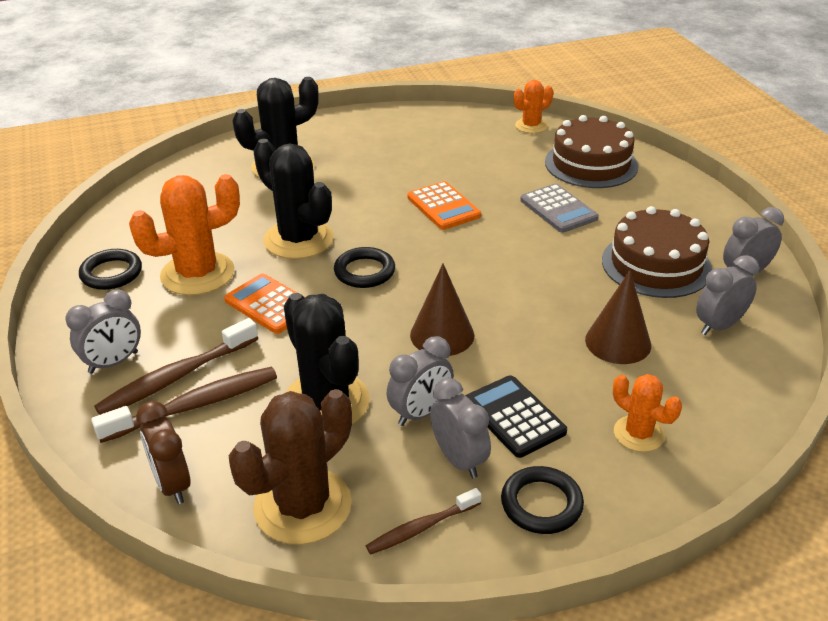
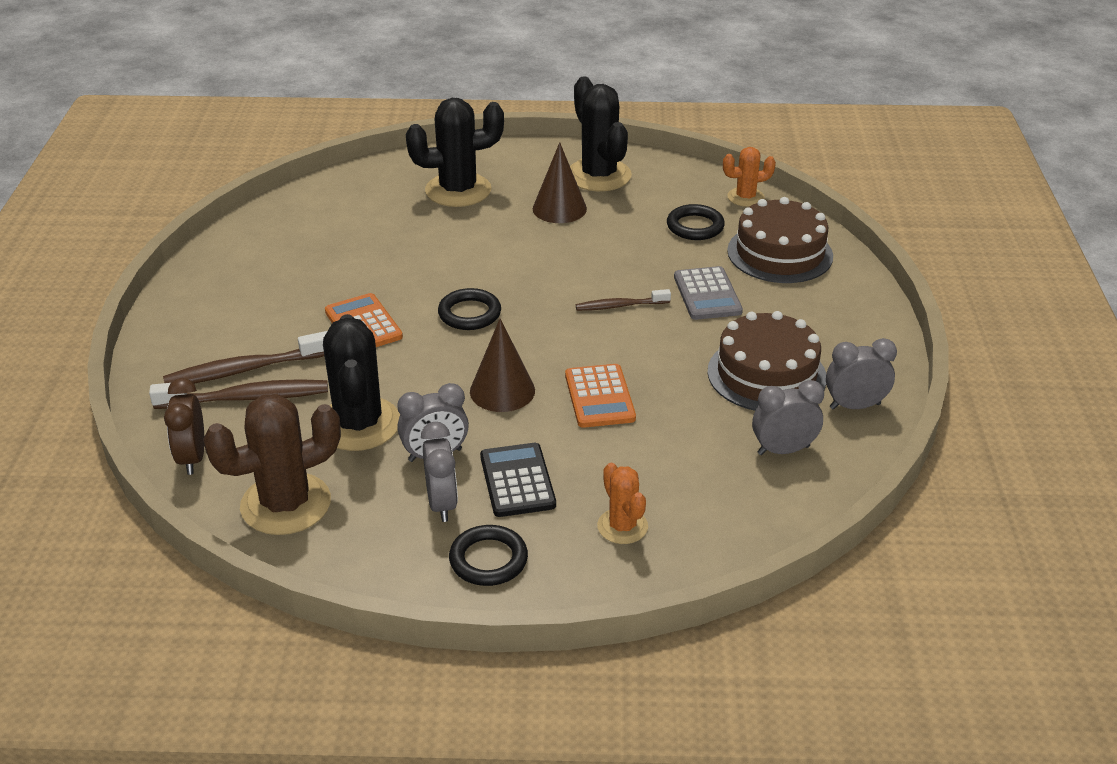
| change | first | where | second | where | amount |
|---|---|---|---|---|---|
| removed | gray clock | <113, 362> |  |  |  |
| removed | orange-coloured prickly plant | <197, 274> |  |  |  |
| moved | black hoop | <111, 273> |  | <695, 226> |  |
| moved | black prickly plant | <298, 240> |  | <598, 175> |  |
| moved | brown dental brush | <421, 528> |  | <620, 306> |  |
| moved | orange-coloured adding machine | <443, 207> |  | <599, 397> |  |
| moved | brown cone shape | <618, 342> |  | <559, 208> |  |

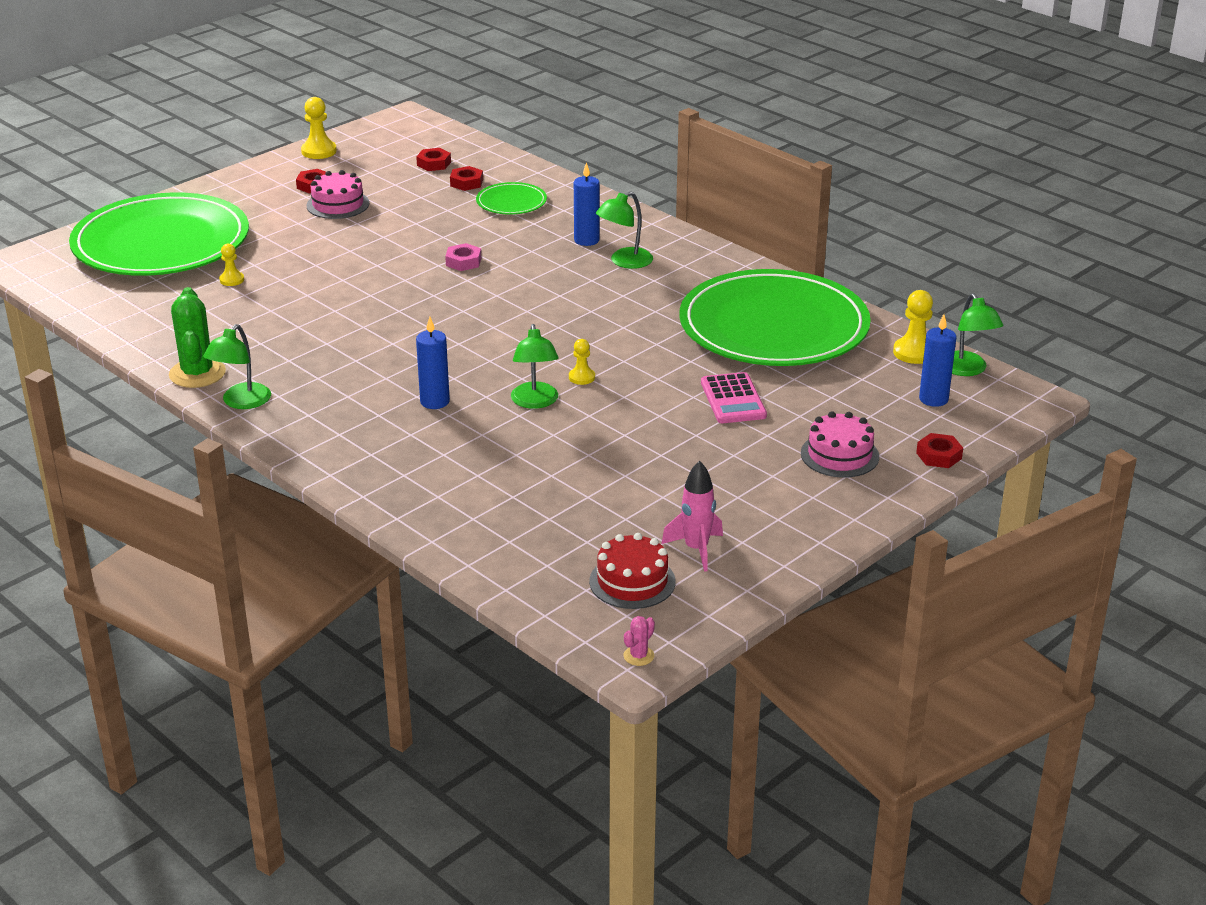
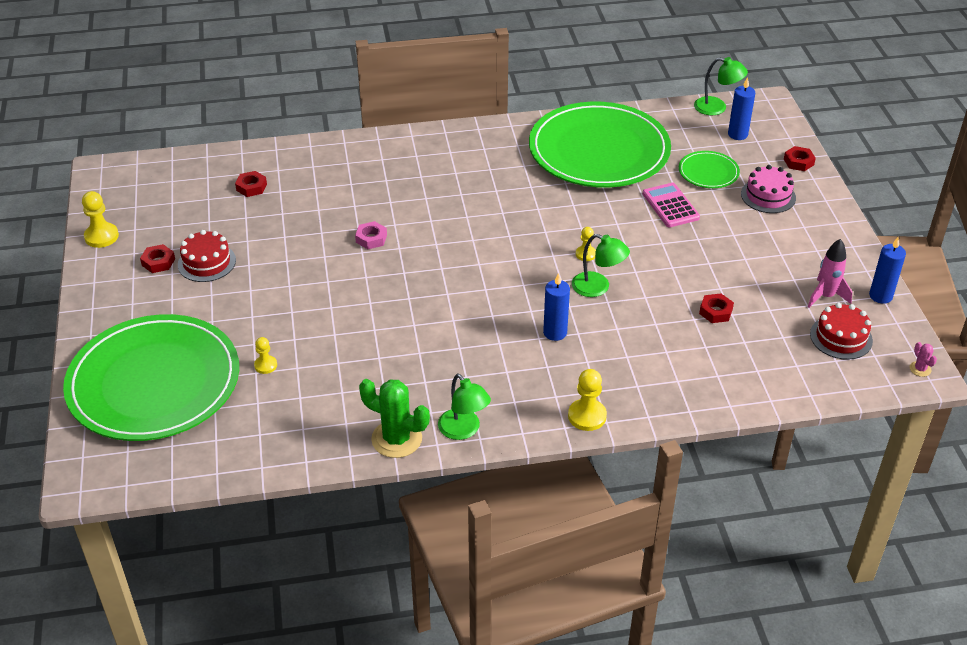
| change | first | where | second | where | amount |
|---|---|---|---|---|---|
| removed | emerald reading lamp | <624, 262> |  |  |  |
| moved | red nut | <434, 164> |  | <715, 311> |  |
| moved | emerald dinner plate | <511, 202> |  | <708, 172> |  |
| moved | royal blue pillar candle | <586, 240> |  | <880, 296> |  |
| moved | golden chess pawn | <914, 352> |  | <587, 416> |  |
| recoloured | rosy cake | <338, 204> | red cake | <206, 262> |  |
| turned | rosy adding machine | <733, 399> |  | <670, 206> | 135 degrees counterclockwise |

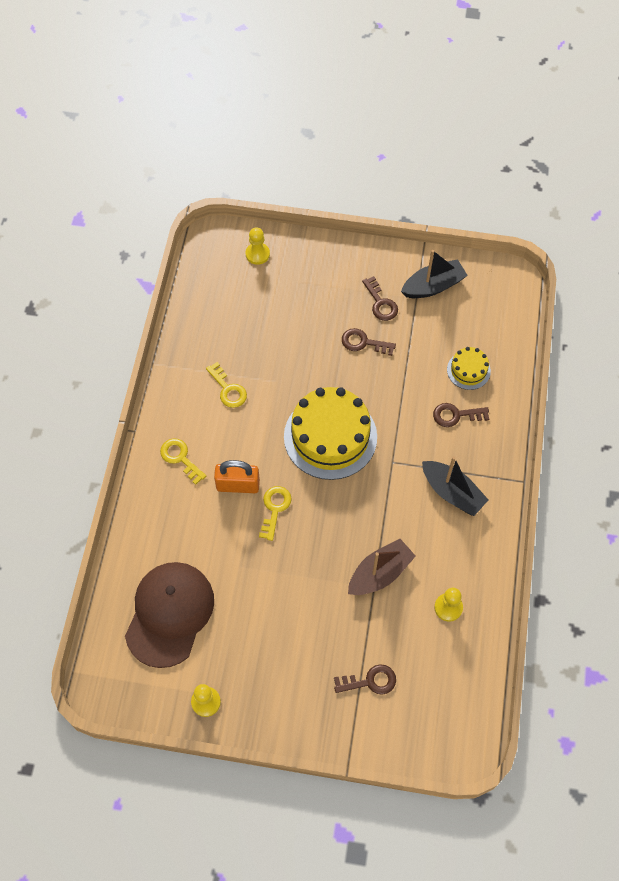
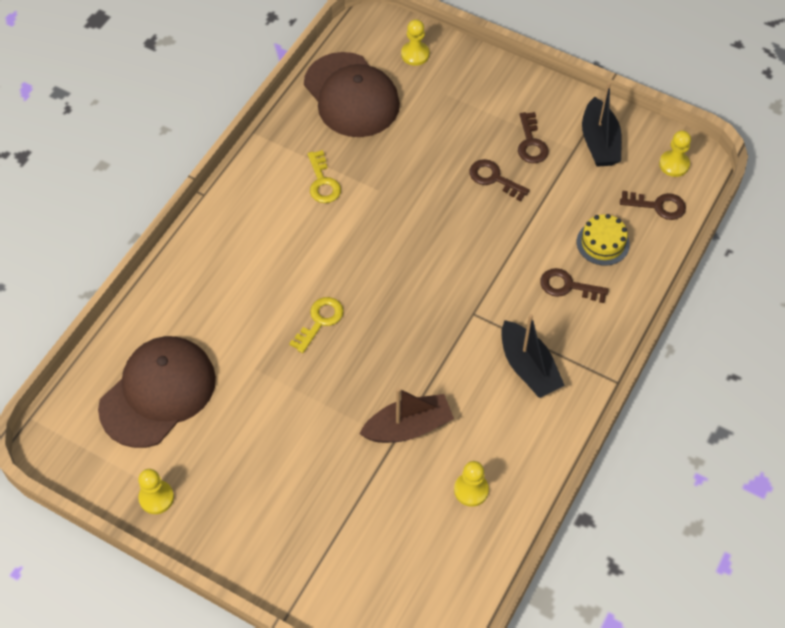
| change | first | where | second | where | amount |
|---|---|---|---|---|---|
| removed | golden key | <180, 458> |  |  |  |
| removed | orange-coloured lock | <238, 485> |  |  |  |
| removed | golden cake | <330, 436> |  |  |  |
| added |  |  | brown baseball cap | <351, 95> |  |
| added |  |  | golden chess pawn | <674, 164> |  |
| moved | brown key | <370, 681> |  | <658, 206> |  |
| turned | black boat | <433, 286> |  | <599, 142> | 90 degrees clockwise |

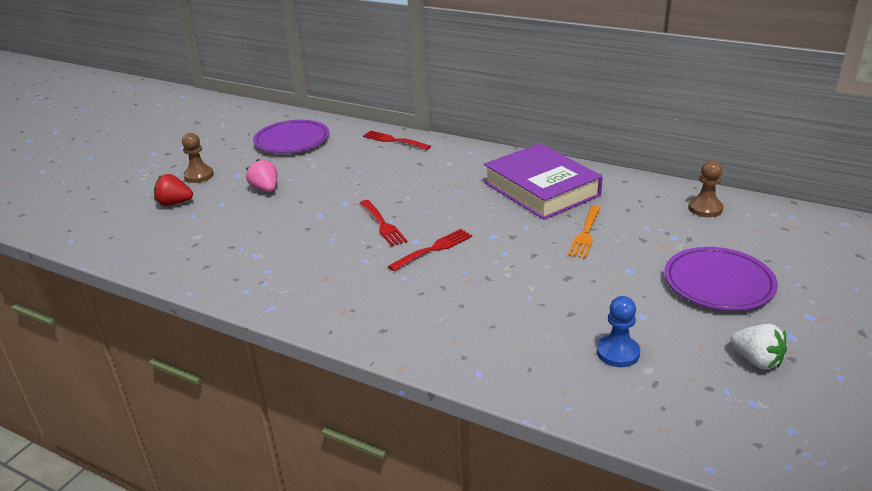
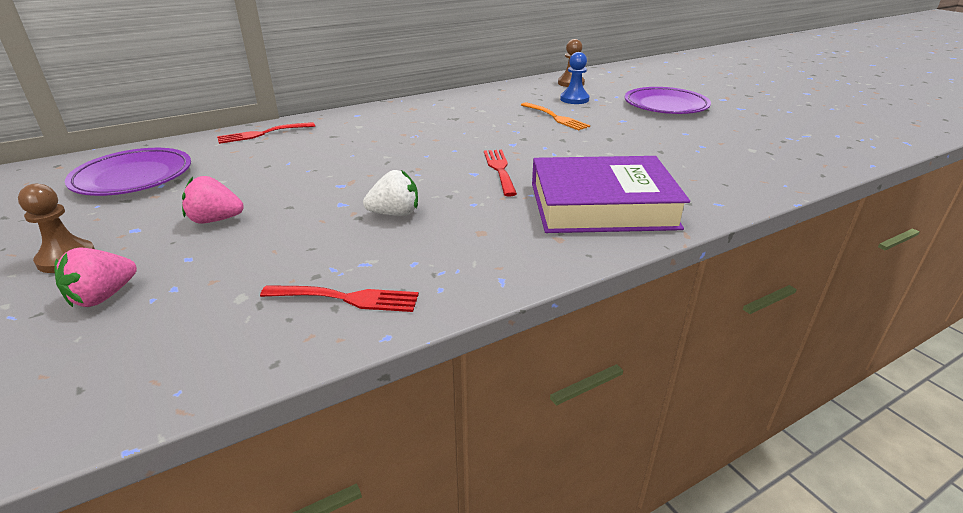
| change | first | where | second | where | amount |
|---|---|---|---|---|---|
| moved | red fork | <383, 225> |  | <347, 298> |  |
| moved | violet hardback | <541, 189> |  | <602, 205> |  |
| moved | royal blue chess pawn | <618, 353> |  | <574, 99> |  |
| moved | white berry | <756, 361> |  | <395, 214> |  |
| recoloured | red berry | <174, 203> | rosy berry | <103, 297> |  |

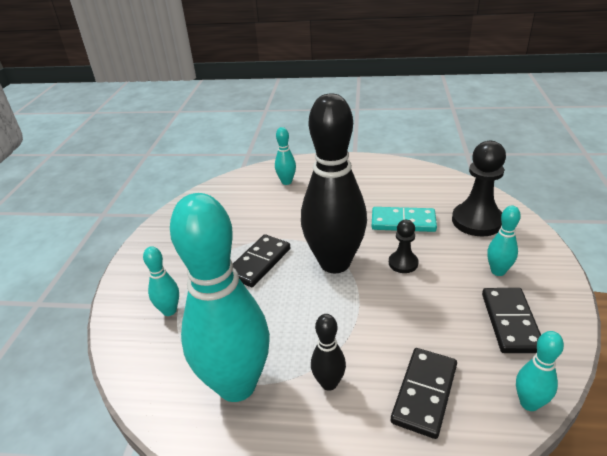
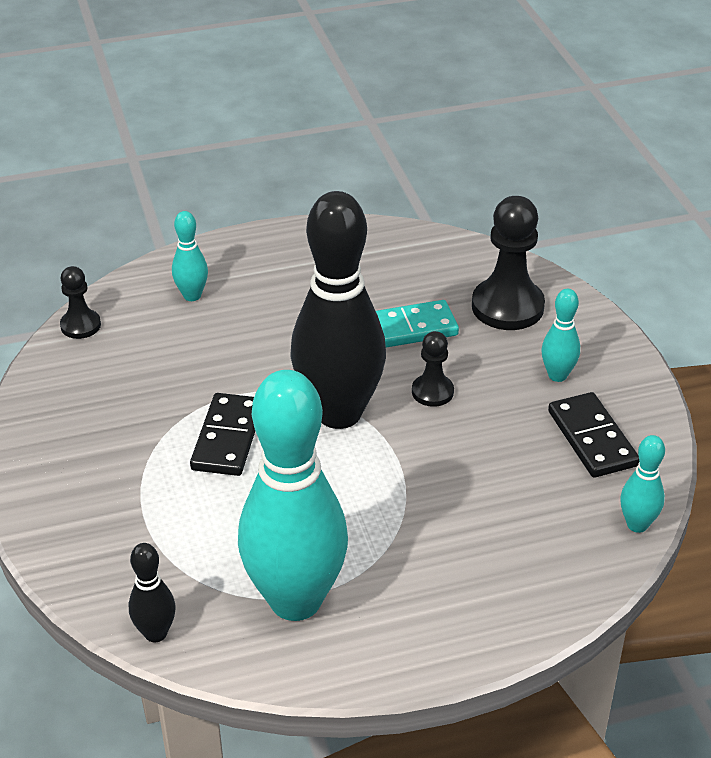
| change | first | where | second | where | amount |
|---|---|---|---|---|---|
| removed | turquoise skittle | <169, 311> |  |  |  |
| removed | black domino piece | <424, 393> |  |  |  |
| added |  |  | black chess pawn | <80, 325> |  |
| moved | black skittle | <329, 383> |  | <155, 633> |  |

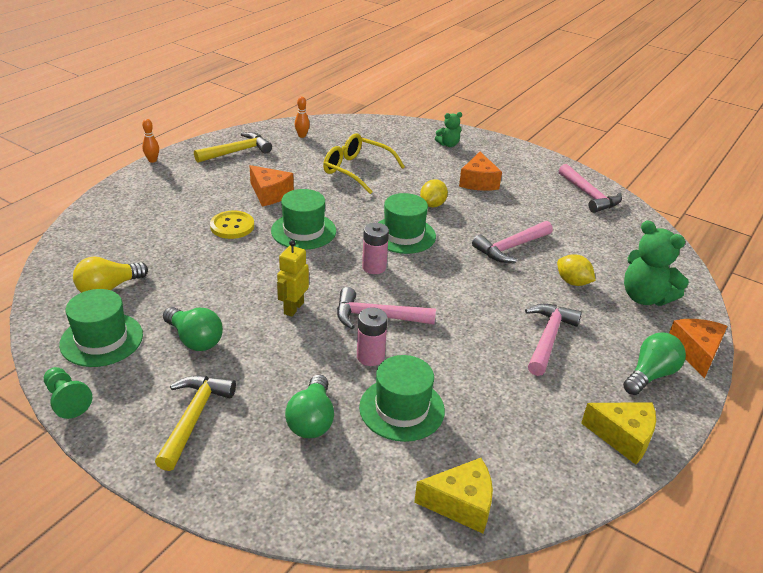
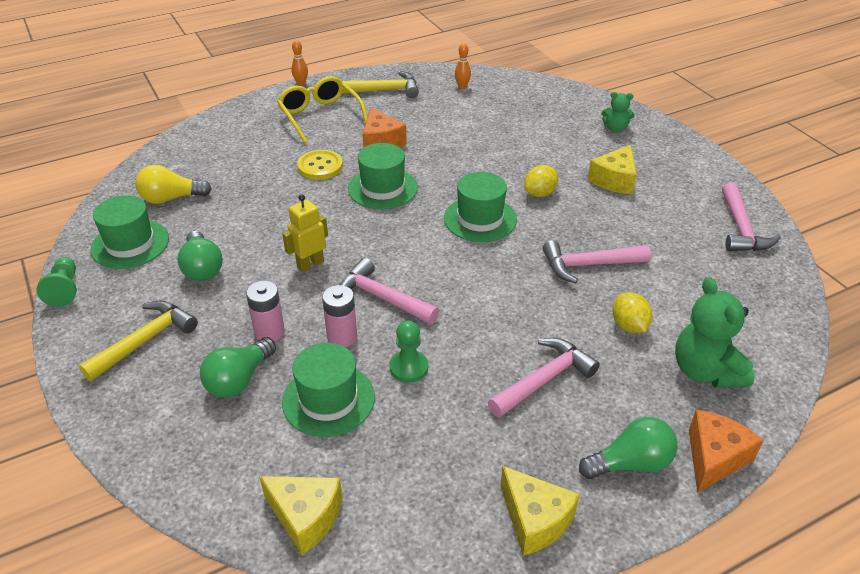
| change | first | where | second | where | amount |
|---|---|---|---|---|---|
| added |  |  | emerald chess pawn | <409, 367> |  |
| moved | golden glasses | <356, 170> |  | <320, 116> |  |
| moved | rosy battery | <374, 267> |  | <269, 332> |  |
| recoloured | orange-coloured cheese | <478, 182> | golden cheese | <614, 180> |  |

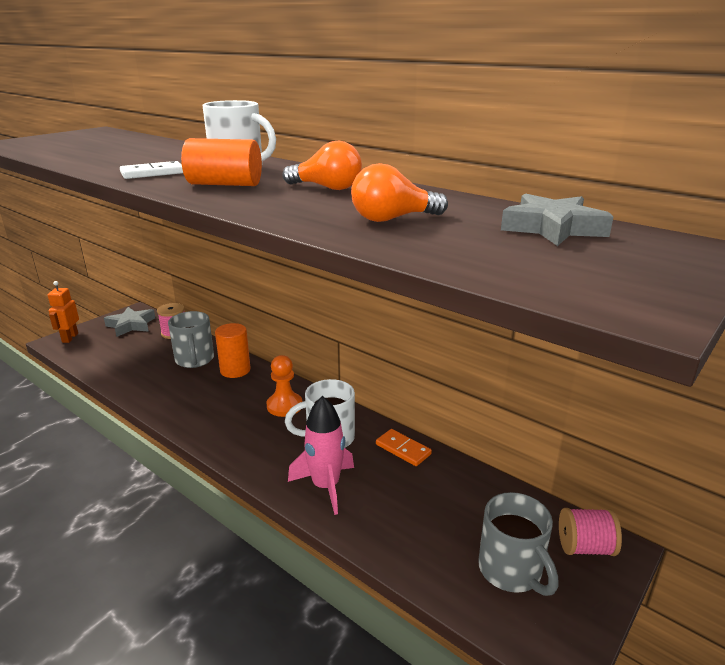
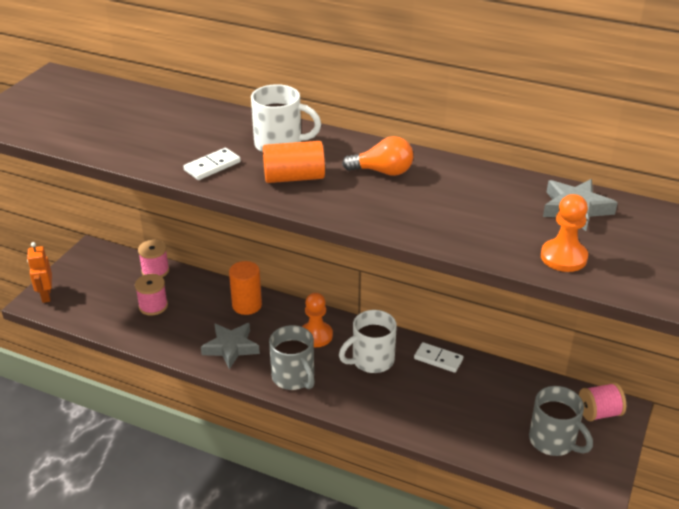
| change | first | where | second | where | amount |
|---|---|---|---|---|---|
| removed | rosy spaceship | <325, 486> |  |  |  |
| removed | orange-coloured light bulb | <392, 219> |  |  |  |
| added |  |  | rosy reel of thread | <153, 306> |  |
| added |  |  | orange-coloured chess pawn | <563, 257> |  |
| moved | gray star | <131, 325> |  | <231, 348> |  |
| moved | gray tea mug | <194, 360> |  | <294, 377> |  |
| recoloured | orange-coloured domino piece | <403, 449> | white domino piece | <438, 359> |  |

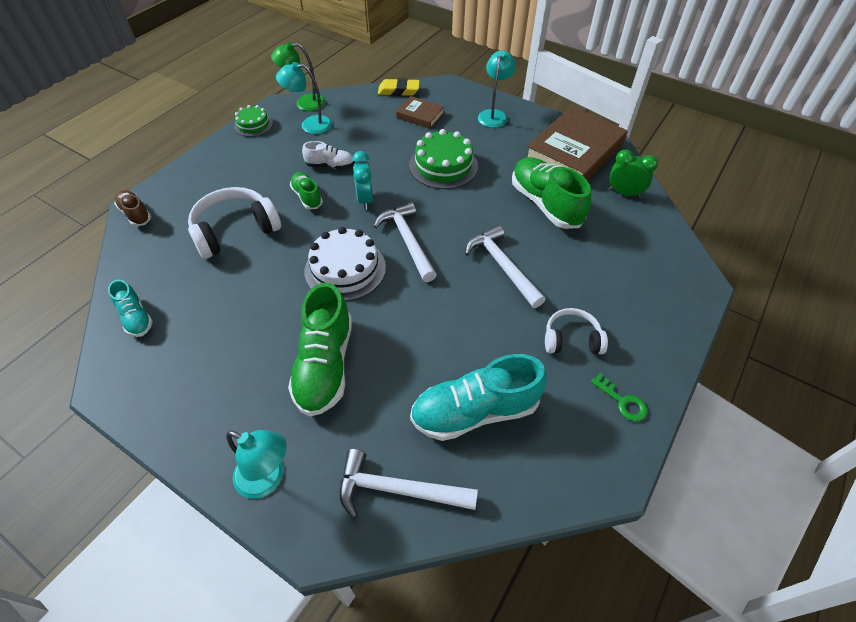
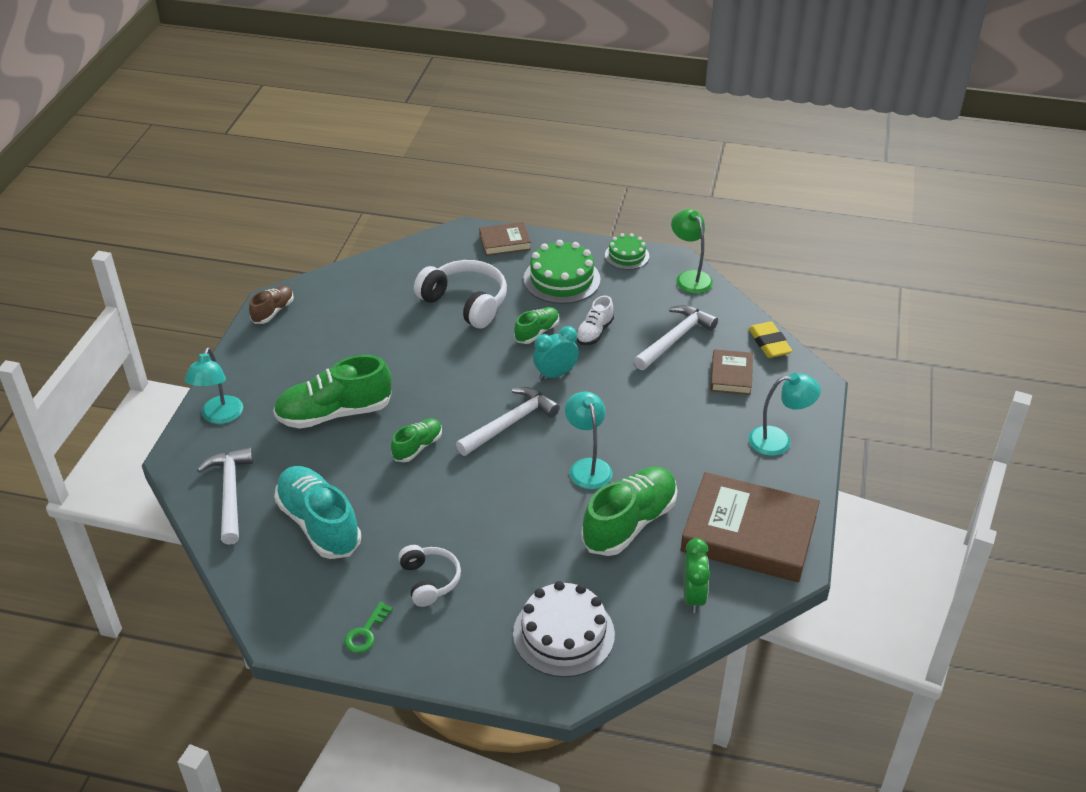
| change | first | where | second | where | amount |
|---|---|---|---|---|---|
| removed | turquoise sneaker | <136, 318> |  |  |  |
| added |  |  | emerald sneaker | <417, 447> |  |
| added |  |  | brown hardback | <505, 242> |  |
| moved | brown sneaker | <135, 214> |  | <273, 311> |  |
| moved | turquoise reading lamp | <310, 124> |  | <588, 467> |  |
| moved | white cake | <345, 269> |  | <563, 634> |  |
| moved | emerald cake | <443, 166> |  | <561, 279> |  |
| moved | white carpenter's hammer | <502, 266> |  | <675, 339> |  |
| turned | white sneaker | <330, 165> |  | <594, 332> | 45 degrees clockwise |

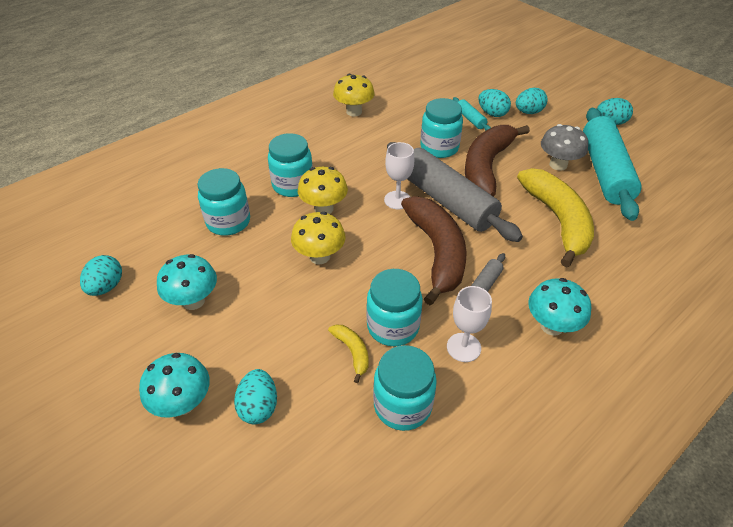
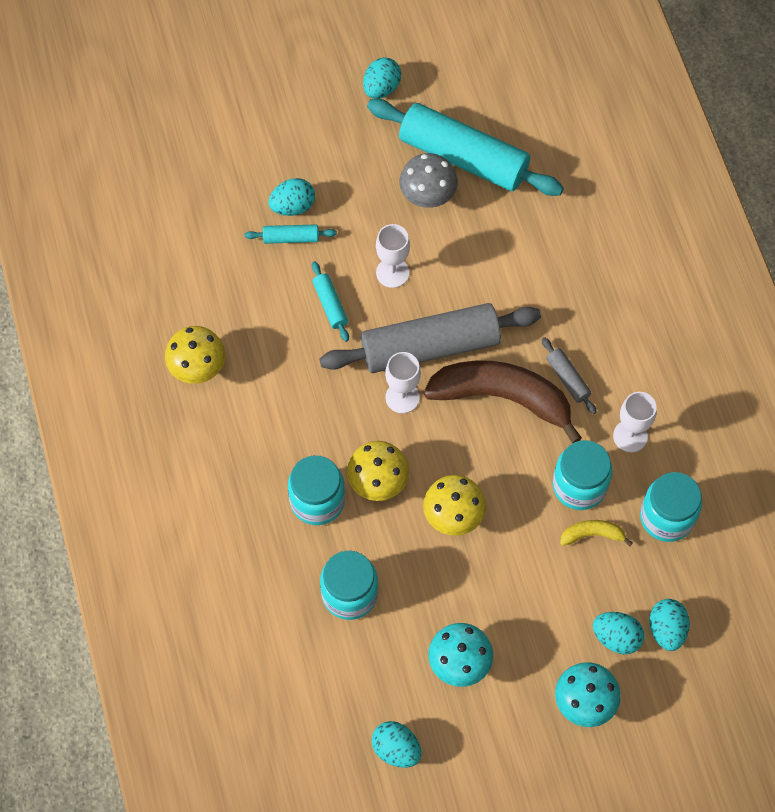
| change | first | where | second | where | amount |
|---|---|---|---|---|---|
| removed | golden banana | <557, 220> |  |  |  |
| removed | turquoise fungus | <551, 326> |  |  |  |
| moved | turquoise egg shape | <528, 112> |  | <666, 629> |  |
| replaced | turquoise preserve jar | <439, 148> | turquoise pastry roller | <330, 305> |  |
| replaced | brown banana | <487, 167> | white chalice | <392, 272> |  |

